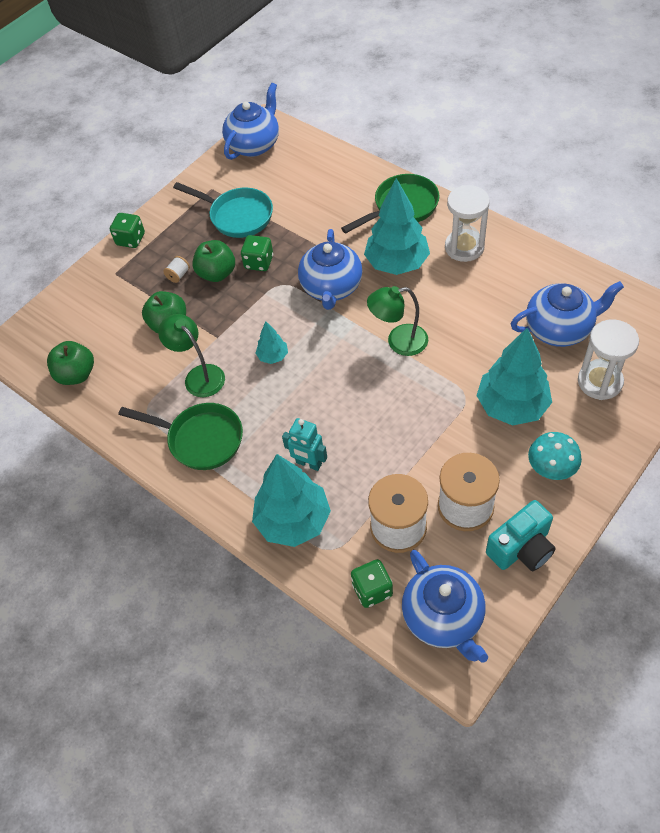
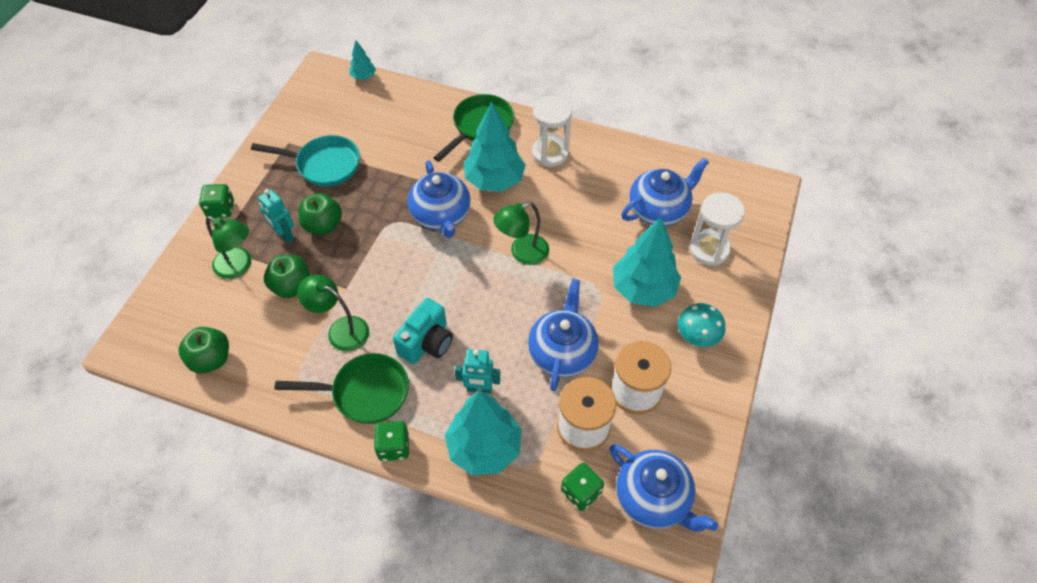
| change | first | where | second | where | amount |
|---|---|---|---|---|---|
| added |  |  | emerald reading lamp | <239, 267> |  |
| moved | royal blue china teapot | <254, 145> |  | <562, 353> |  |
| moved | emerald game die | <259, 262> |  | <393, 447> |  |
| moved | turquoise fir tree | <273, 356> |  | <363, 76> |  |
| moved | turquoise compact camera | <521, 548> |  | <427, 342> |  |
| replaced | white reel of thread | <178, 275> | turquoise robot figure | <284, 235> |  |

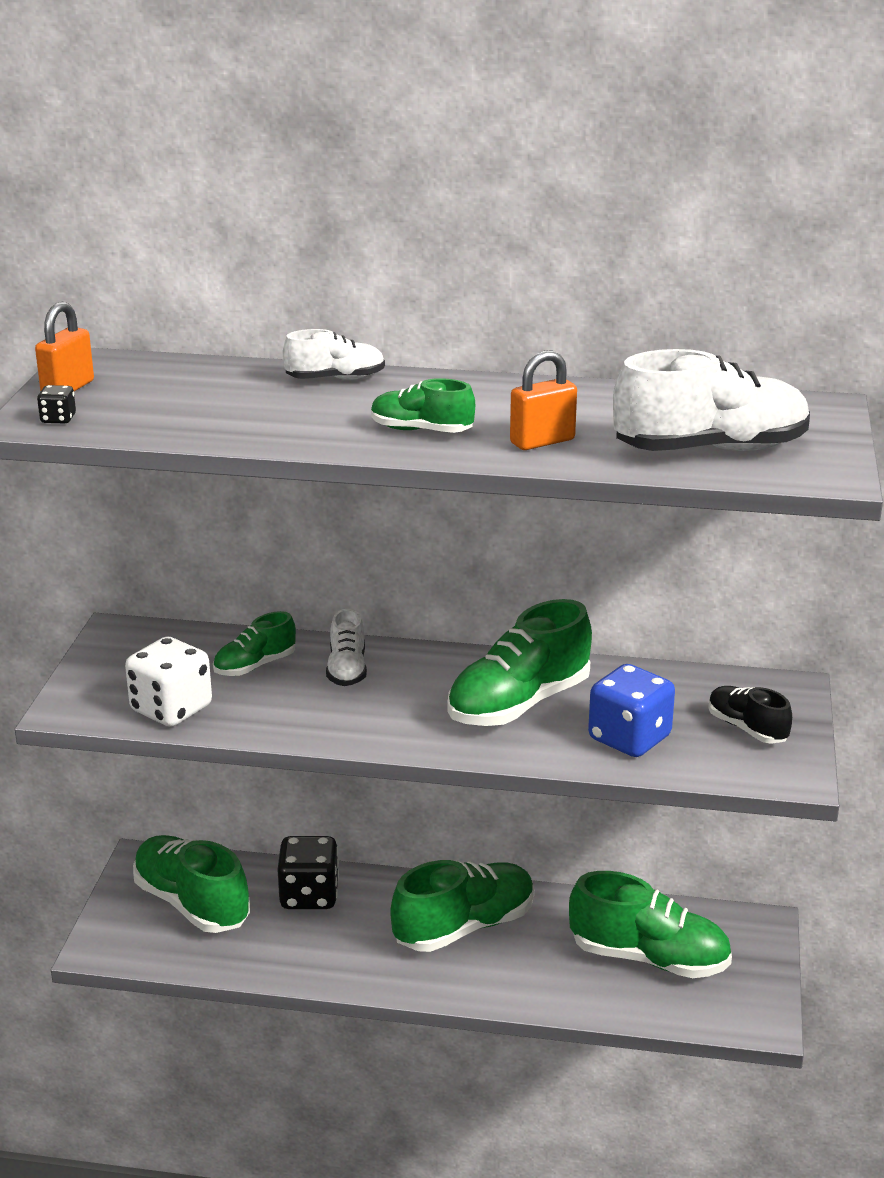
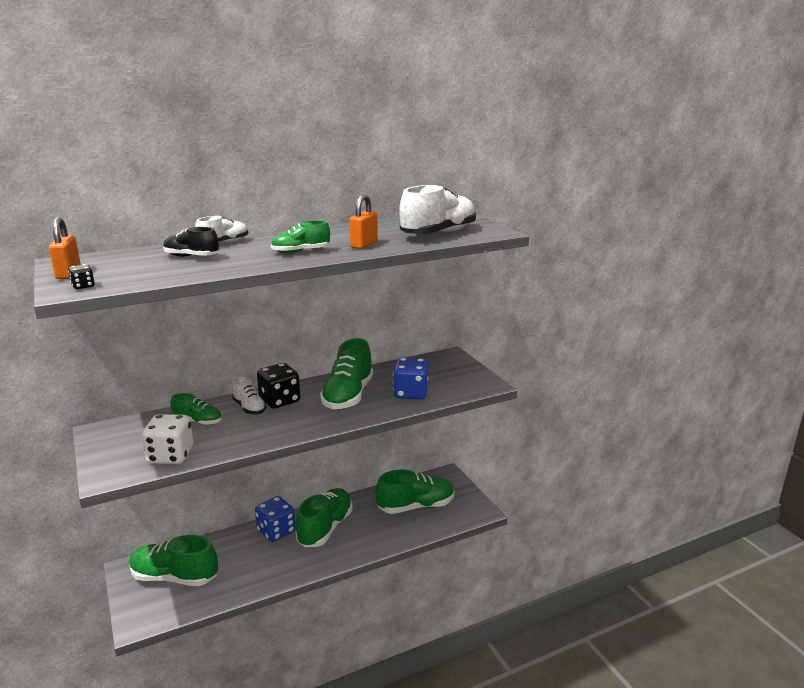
| change | first | where | second | where | amount |
|---|---|---|---|---|---|
| added |  |  | royal blue game die | <276, 531> |  |
| moved | black game die | <309, 895> |  | <280, 400> |  |
| moved | black sneaker | <747, 728> |  | <191, 256> |  |
| turned | emerald sneaker | <255, 666> |  | <198, 421> | 90 degrees counterclockwise |

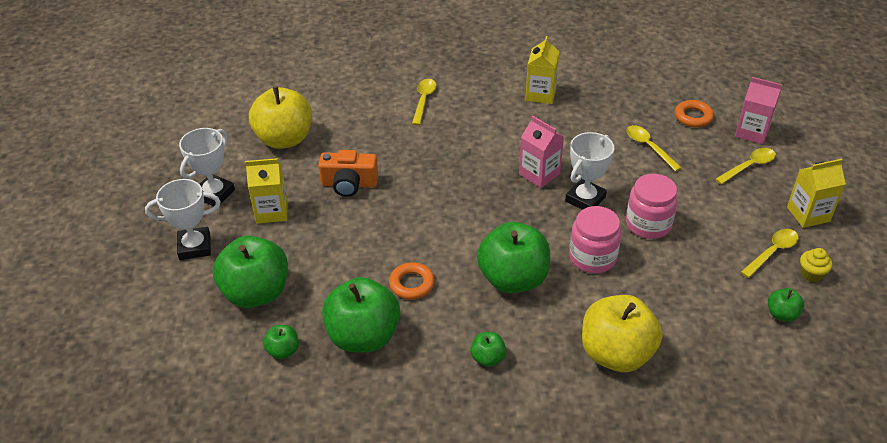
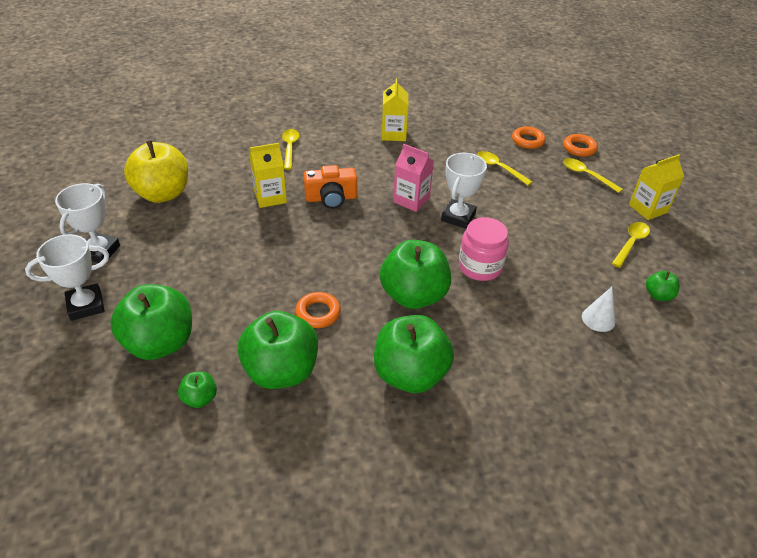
| change | first | where | second | where | amount |
|---|---|---|---|---|---|
| removed | golden apple fruit | <616, 354> |  |  |  |
| removed | rosy preserve jar | <648, 224> |  |  |  |
| removed | golden fairy cake | <811, 274> |  |  |  |
| added |  |  | white cone shape | <598, 319> |  |
| moved | golden milk carton | <272, 211> |  | <270, 197> |  |
| moved | orange-coloured compact camera | <349, 184> |  | <331, 198> |  |
| replaced | rosy milk carton | <752, 132> | orange-coloured hoop | <579, 148> |  |
| turned | golden tablespoon | <749, 166> |  | <586, 175> | 90 degrees counterclockwise |
| resized | emerald apple fruit | <488, 358> |  | <410, 374> | x2.19 |

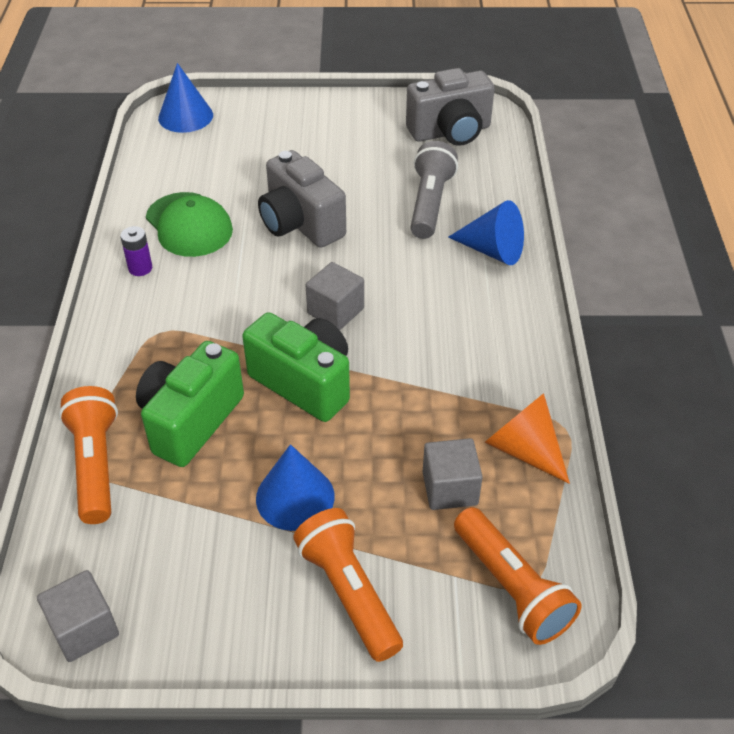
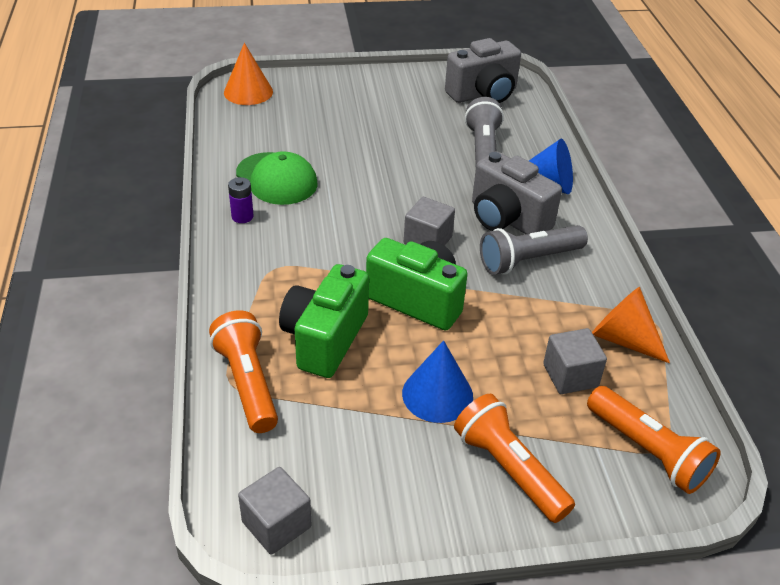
| change | first | where | second | where | amount |
|---|---|---|---|---|---|
| added |  |  | gray flashlight | <528, 260> |  |
| moved | gray compact camera | <300, 224> |  | <507, 219> |  |
| recoloured | royal blue cone shape | <185, 116> | orange-coloured cone shape | <248, 92> |  |

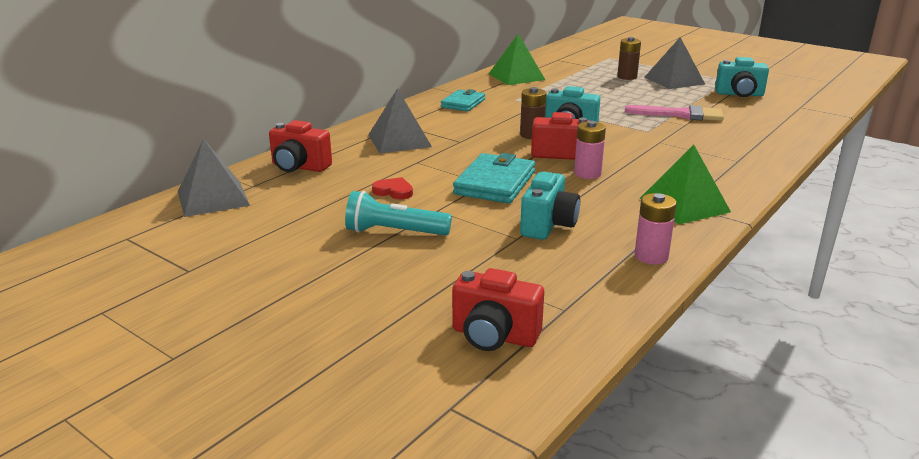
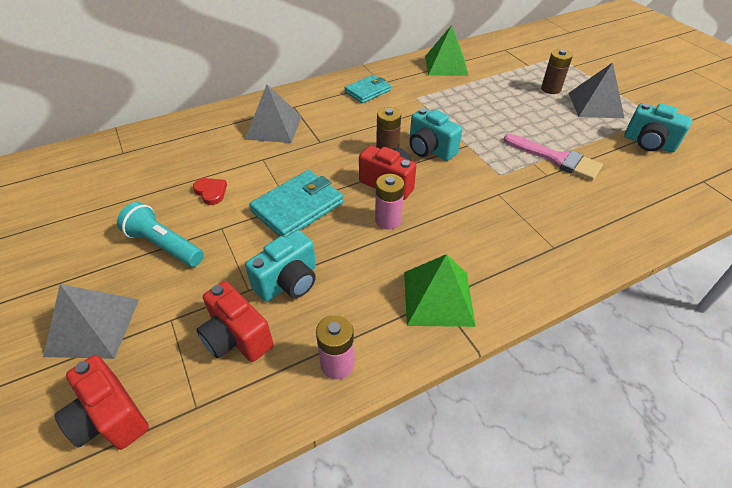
| change | first | where | second | where | amount |
|---|---|---|---|---|---|
| moved | gray solid pyramid | <213, 198> |  | <93, 326> |  |
| moved | red compact camera | <299, 167> |  | <237, 338> |  |

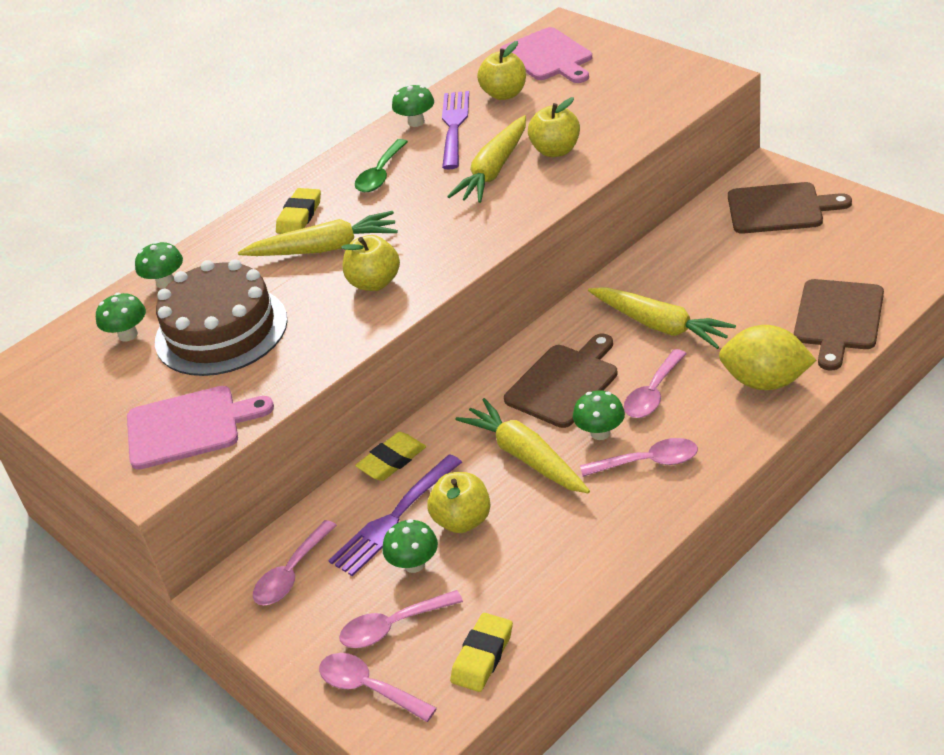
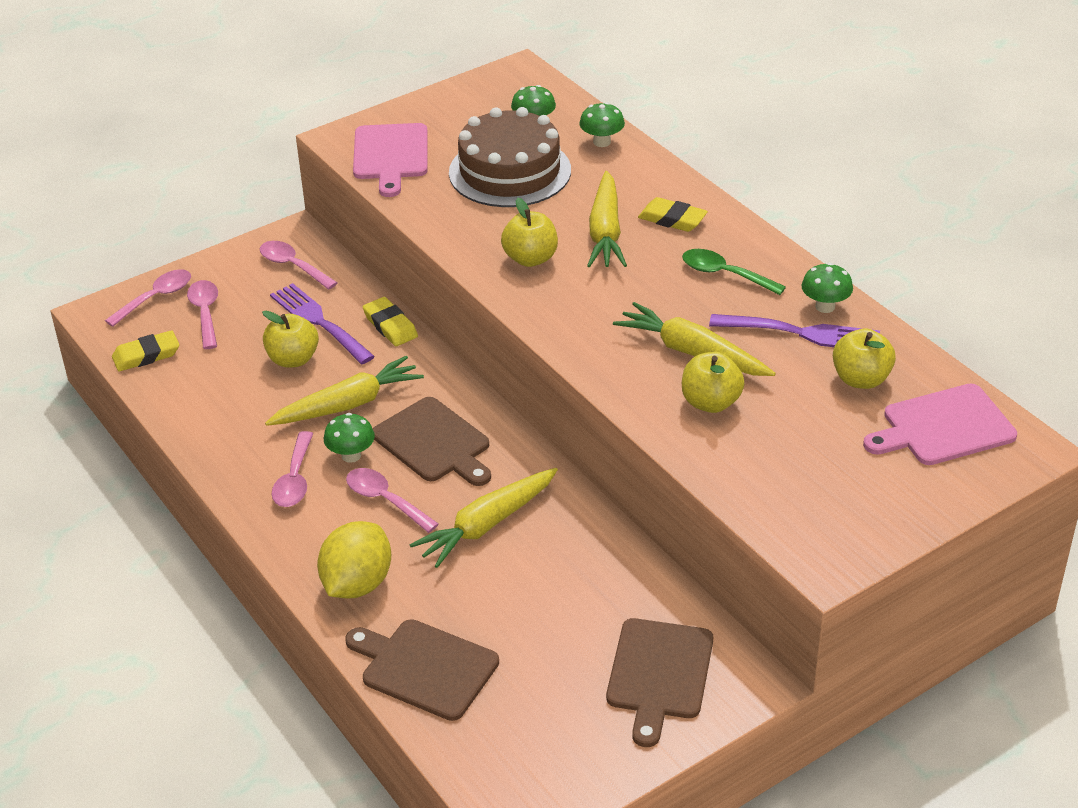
| change | first | where | second | where | amount |
|---|---|---|---|---|---|
| removed | emerald fungus | <414, 564> |  |  |  |
| turned | golden pencil eraser | <482, 656> |  | <146, 355> | 60 degrees counterclockwise |

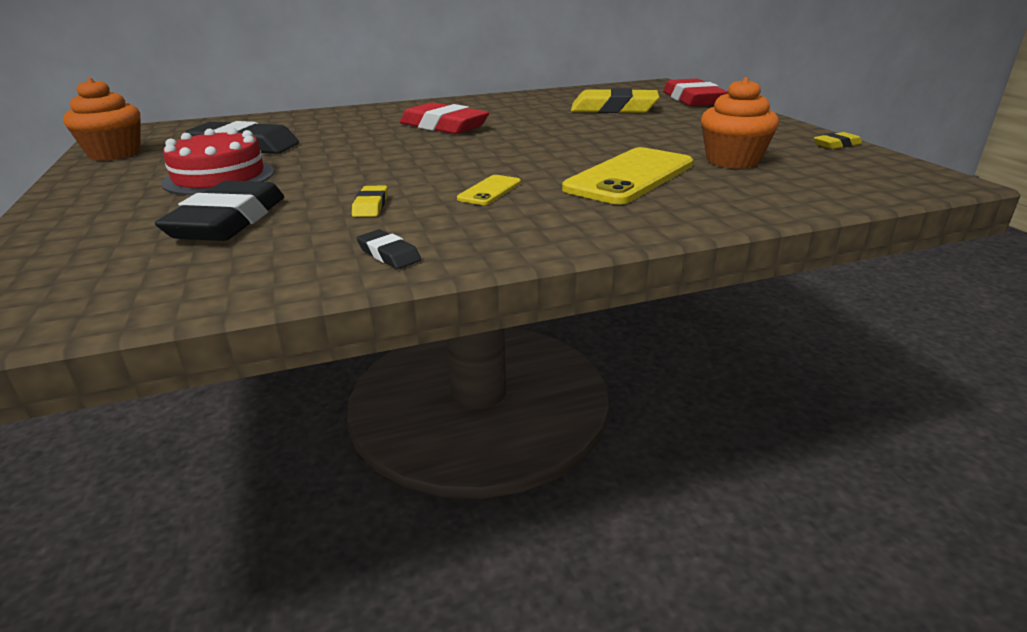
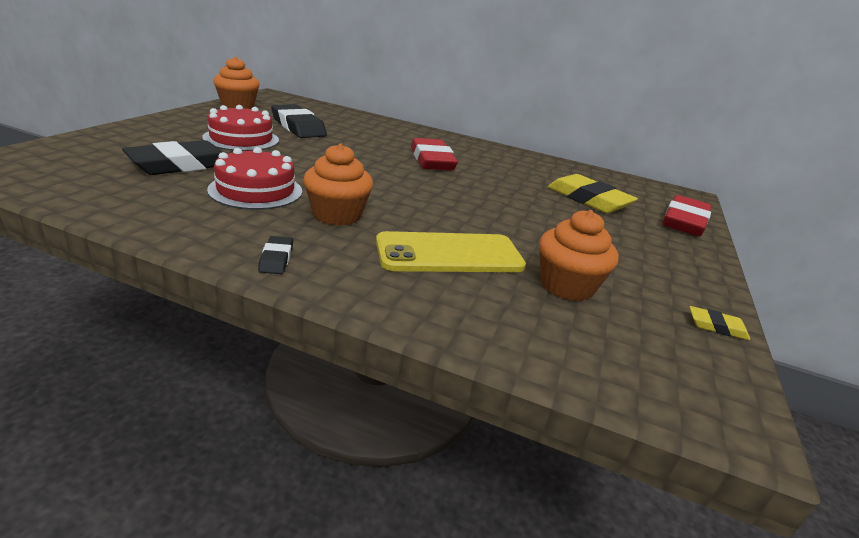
| change | first | where | second | where | amount |
|---|---|---|---|---|---|
| moved | black pencil eraser | <389, 254> |  | <276, 258> |  |
| replaced | golden pencil eraser | <370, 206> | red cake | <256, 190> |  |
| replaced | golden smartphone | <489, 191> | orange-coloured fairy cake | <337, 215> |  |

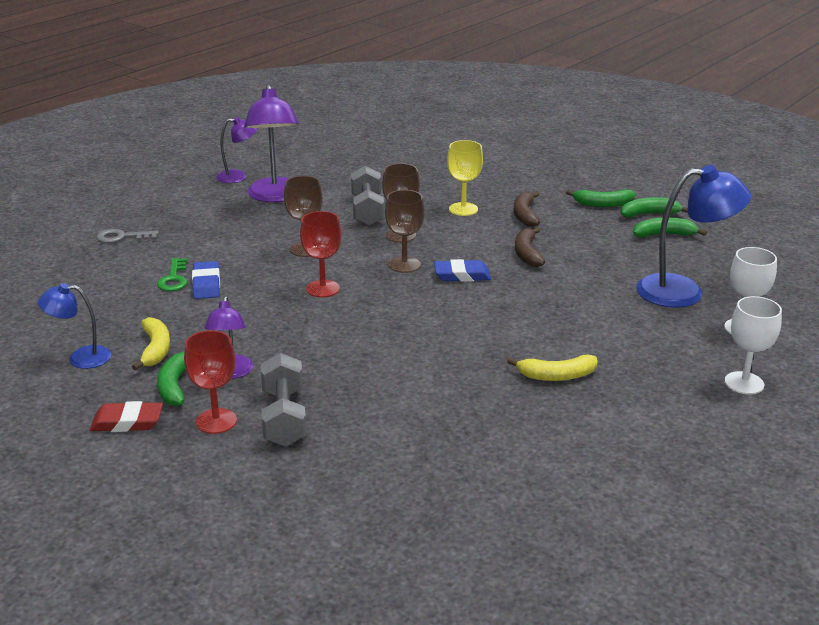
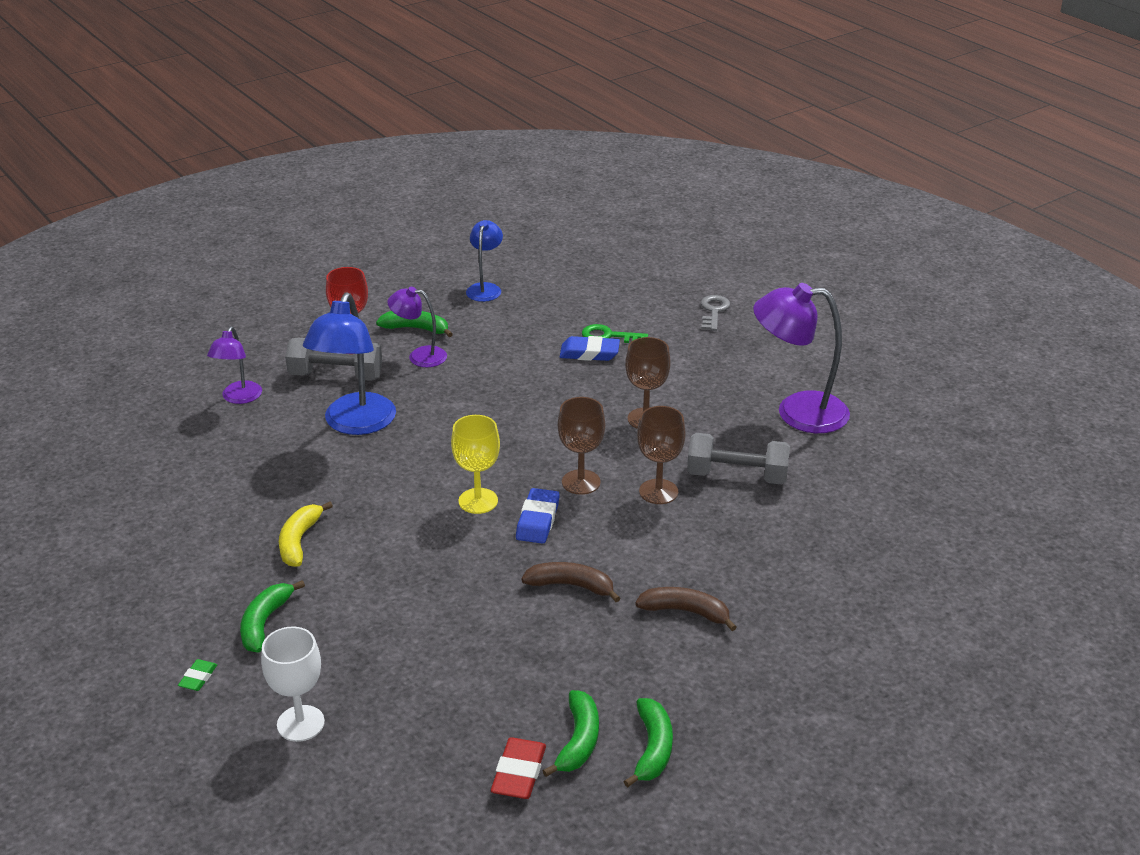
| change | first | where | second | where | amount |
|---|---|---|---|---|---|
| removed | golden banana | <155, 349> |  |  |  |
| removed | red chalice | <323, 289> |  |  |  |
| moved | red pencil eraser | <127, 422> |  | <518, 773> |  |
| moved | violet reading lamp | <238, 177> |  | <239, 398> |  |
| moved | golden chalice | <463, 209> |  | <478, 501> |  |
| moved | emerald banana | <603, 204> |  | <265, 623> |  |
| moved | royal blue reading lamp | <683, 291> |  | <355, 424> |  |
| replaced | white chalice | <744, 383> | emerald pencil eraser | <198, 678> |  |

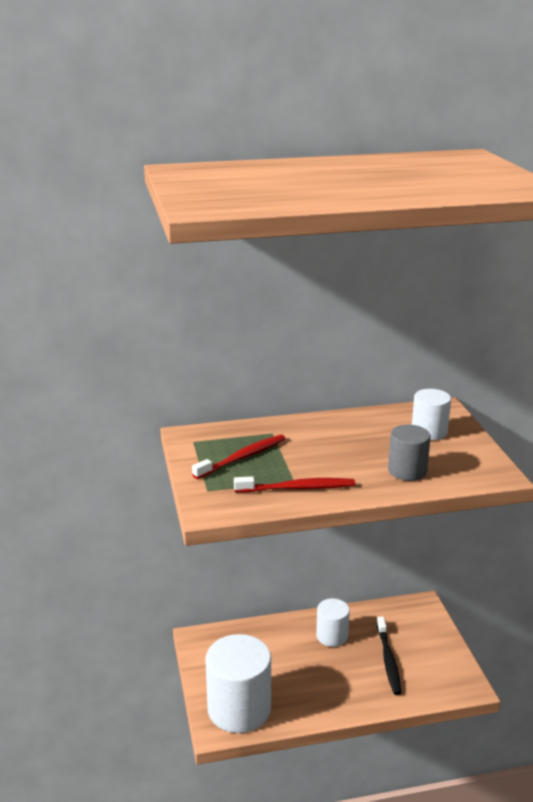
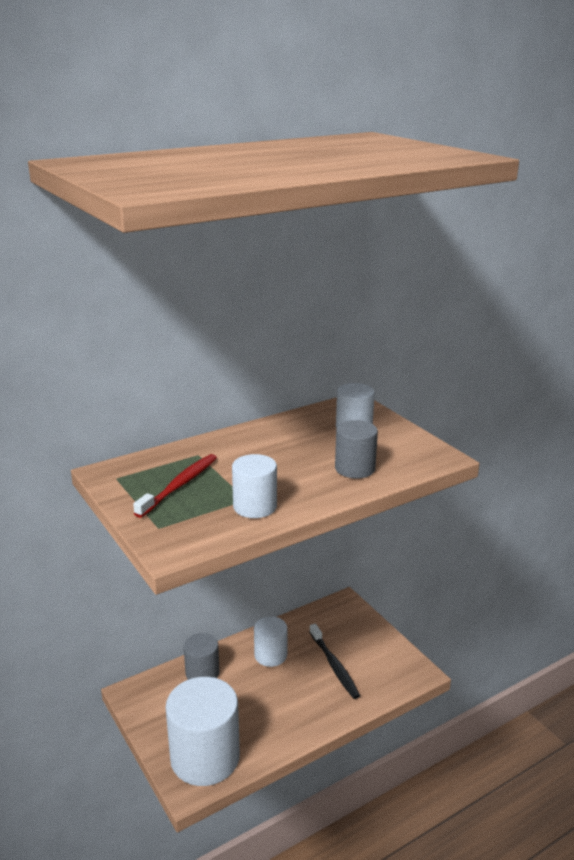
| change | first | where | second | where | amount |
|---|---|---|---|---|---|
| added |  |  | gray cylinder | <202, 673> |  |
| replaced | red dental brush | <297, 488> | white cylinder | <255, 506> |  |

